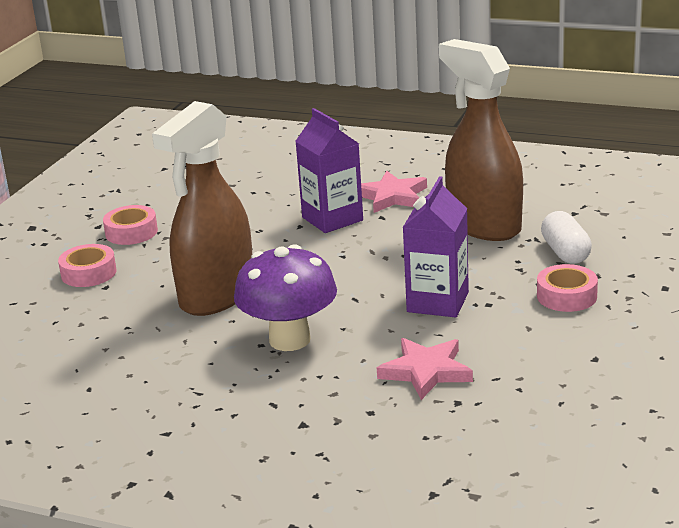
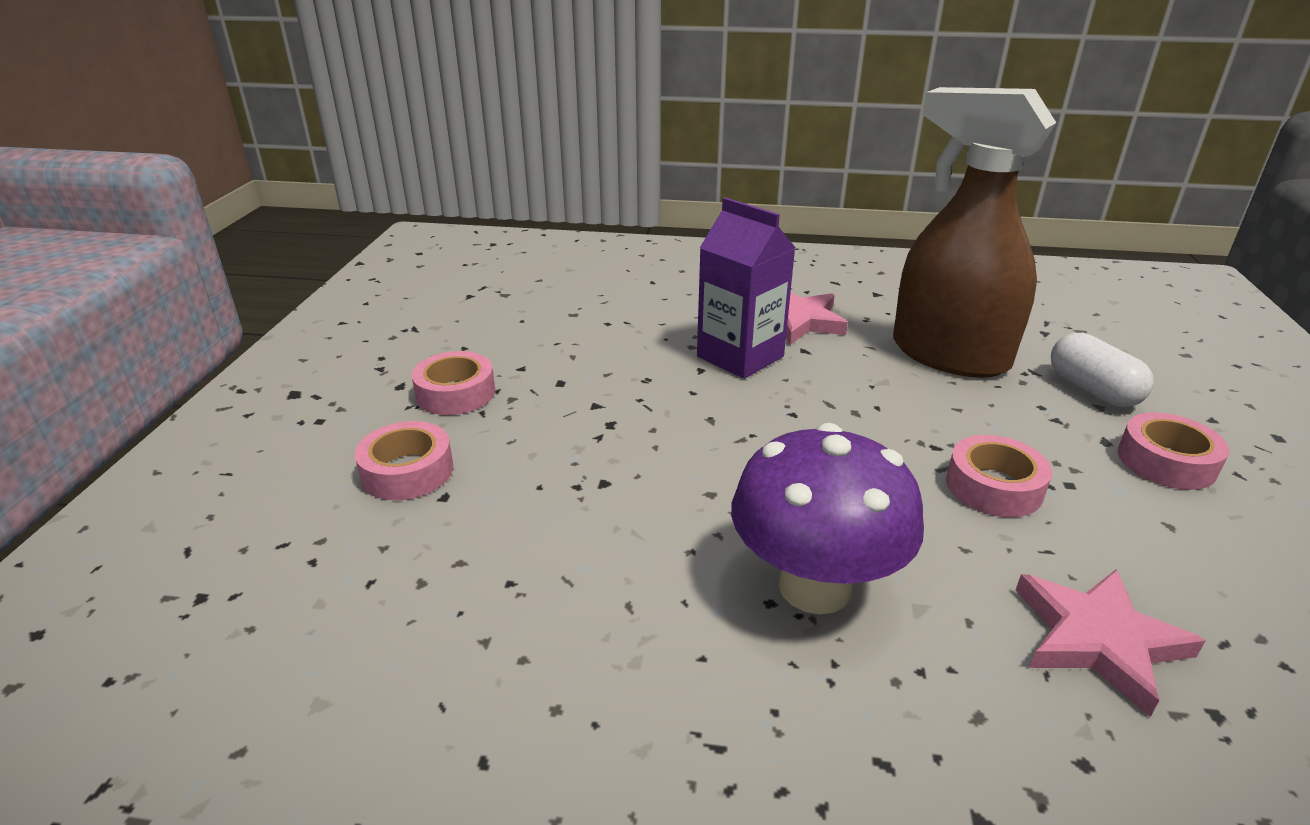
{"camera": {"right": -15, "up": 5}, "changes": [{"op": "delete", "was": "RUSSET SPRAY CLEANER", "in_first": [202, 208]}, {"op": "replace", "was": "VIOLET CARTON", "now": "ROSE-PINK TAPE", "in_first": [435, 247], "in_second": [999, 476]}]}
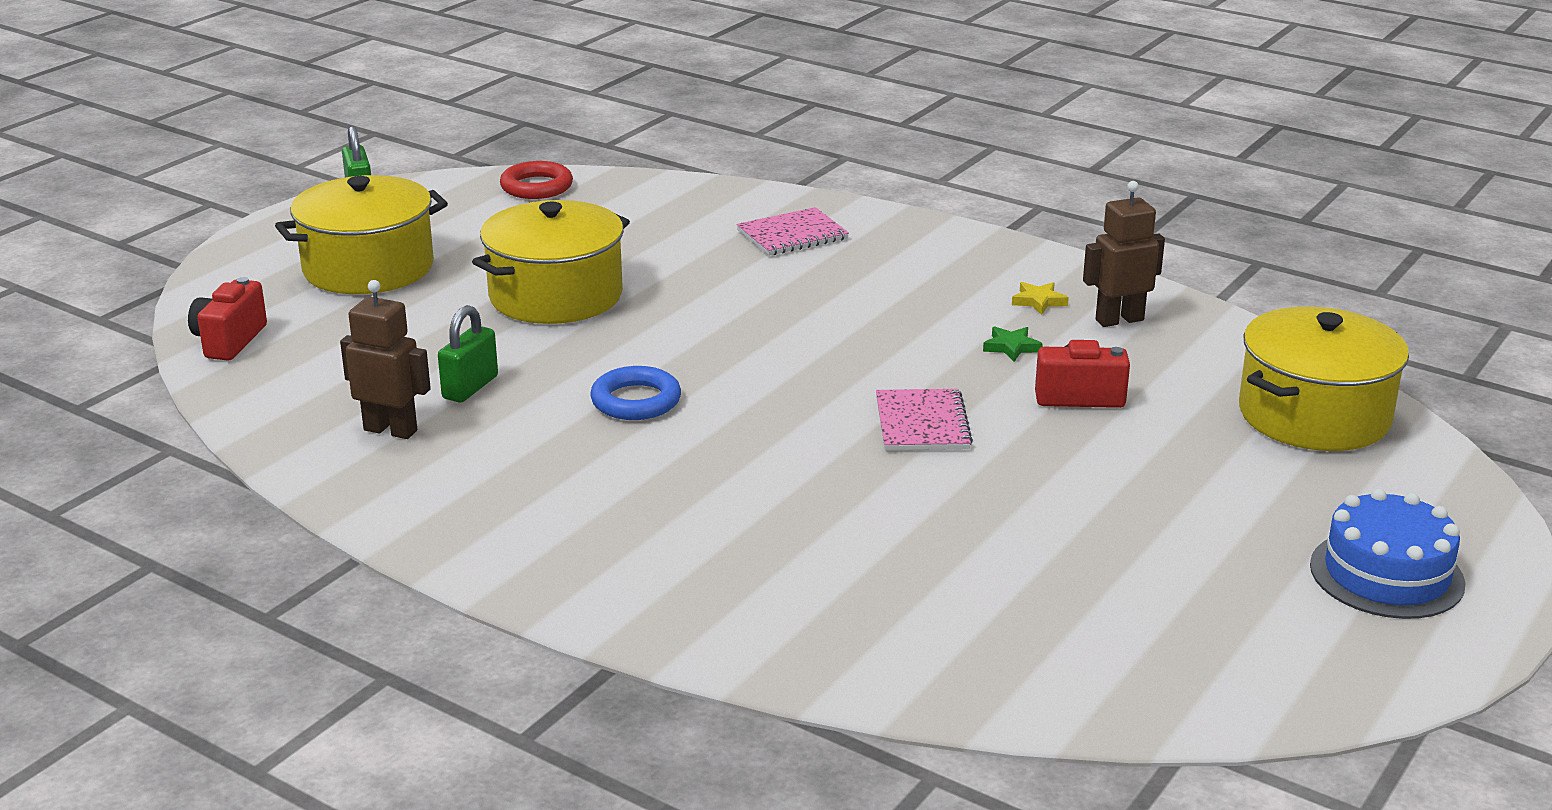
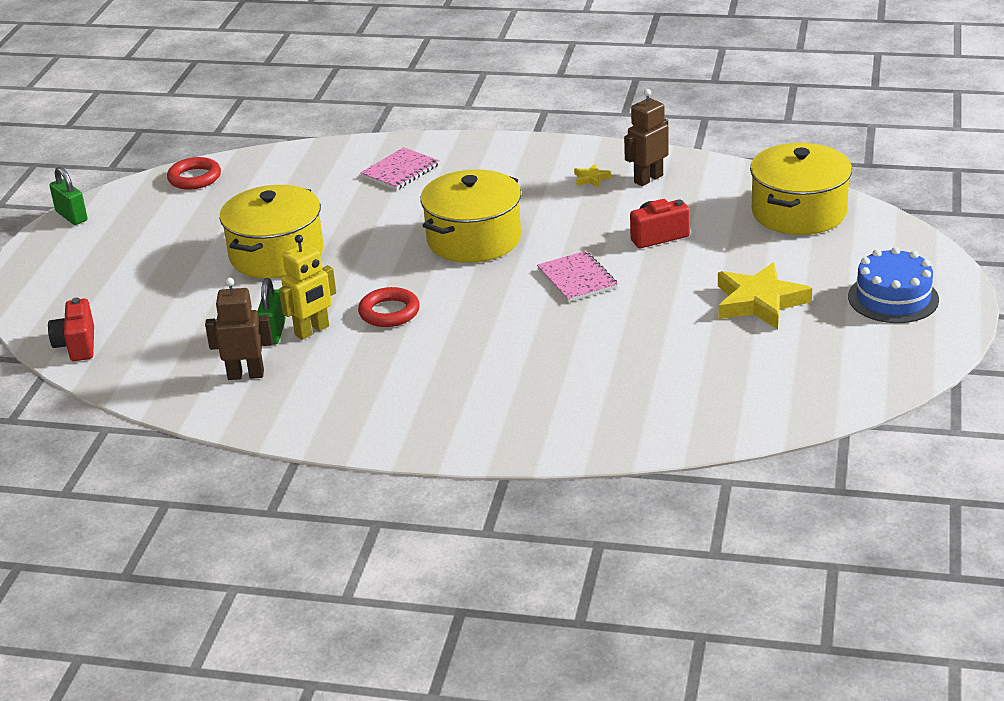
{"camera": {"right": -20, "up": 5}, "changes": [{"op": "delete", "was": "EMERALD STAR", "in_first": [1013, 344]}, {"op": "insert", "now": "GOLDEN ROBOT", "in_second": [307, 287]}, {"op": "insert", "now": "GOLDEN STAR", "in_second": [765, 295]}, {"op": "move", "was": "GOLDEN COOKING POT", "in_first": [361, 234], "in_second": [470, 216]}, {"op": "recolor", "was": "BLUE RING", "now": "CRIMSON RING", "in_first": [635, 393], "in_second": [389, 307]}]}
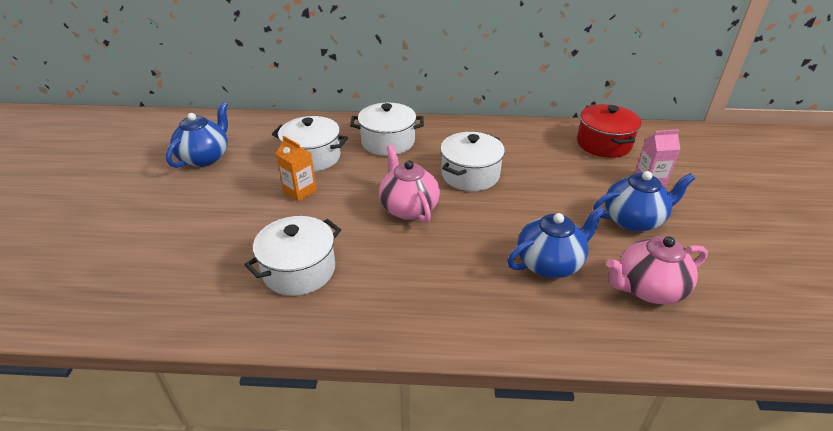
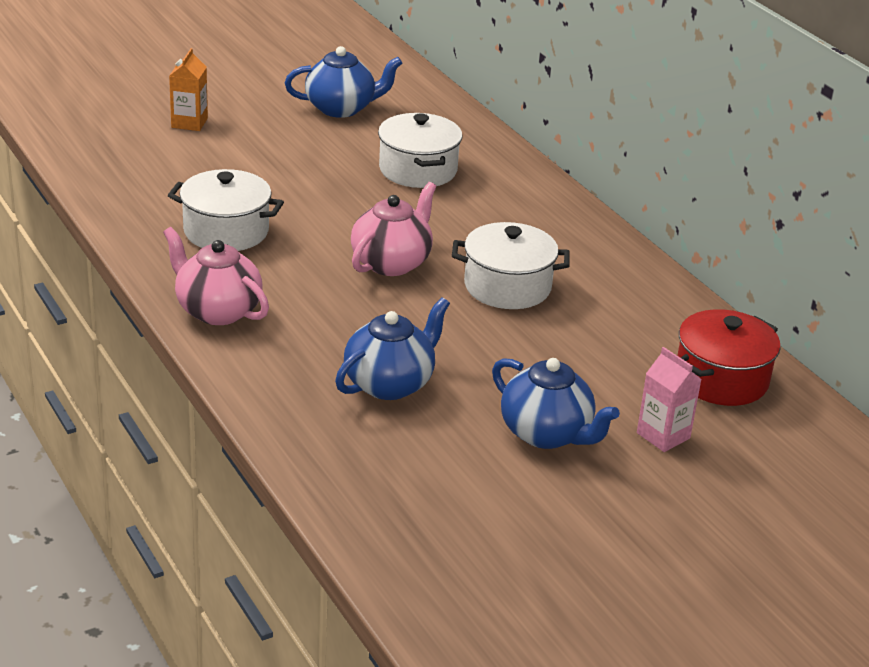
{"camera": {"right": 55, "up": -5}, "changes": [{"op": "delete", "was": "PURE WHITE COOKING POT", "in_first": [387, 129]}, {"op": "move", "was": "BRIGHT ORANGE CARTON", "in_first": [296, 169], "in_second": [188, 89]}, {"op": "move", "was": "ROSE-PINK TEAPOT", "in_first": [657, 270], "in_second": [216, 276]}, {"op": "rotate", "was": "BLUE TEAPOT", "in_first": [557, 242], "in_second": [392, 348], "clockwise": -75}]}
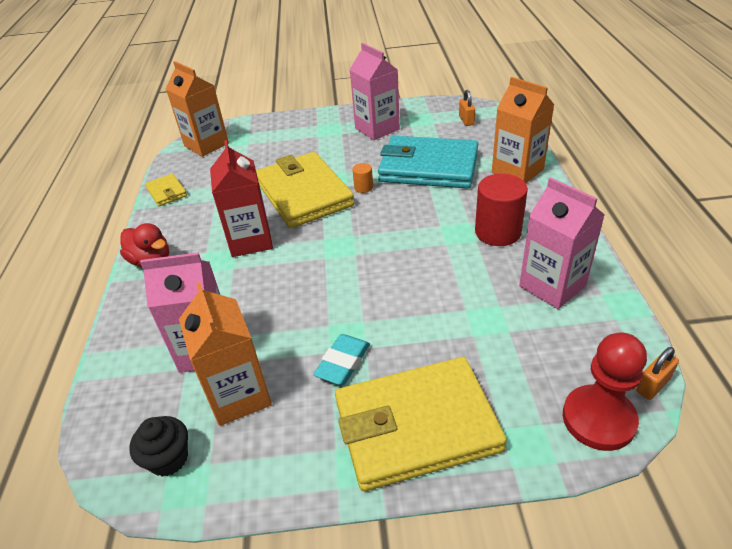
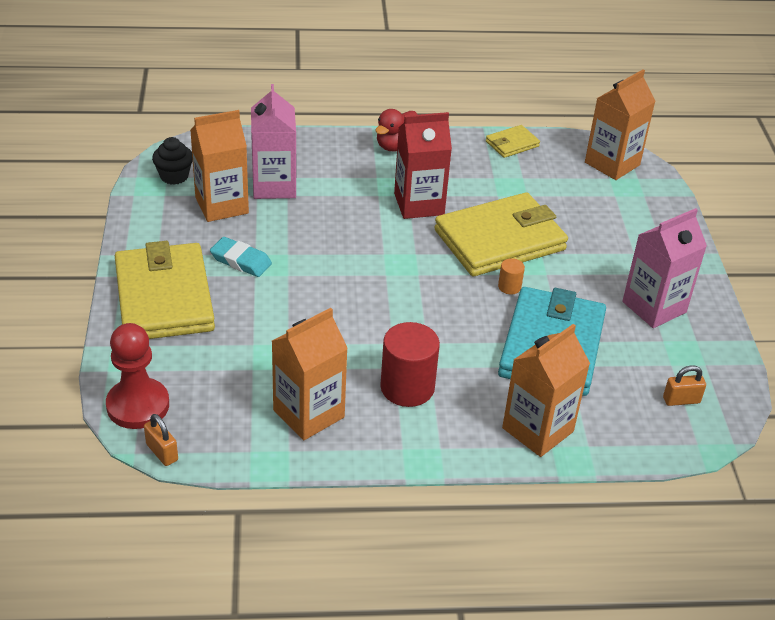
{"camera": {"right": 85, "up": 0}, "changes": [{"op": "recolor", "was": "ROSE-PINK CARTON", "now": "BRIGHT ORANGE CARTON", "in_first": [562, 243], "in_second": [310, 374]}]}
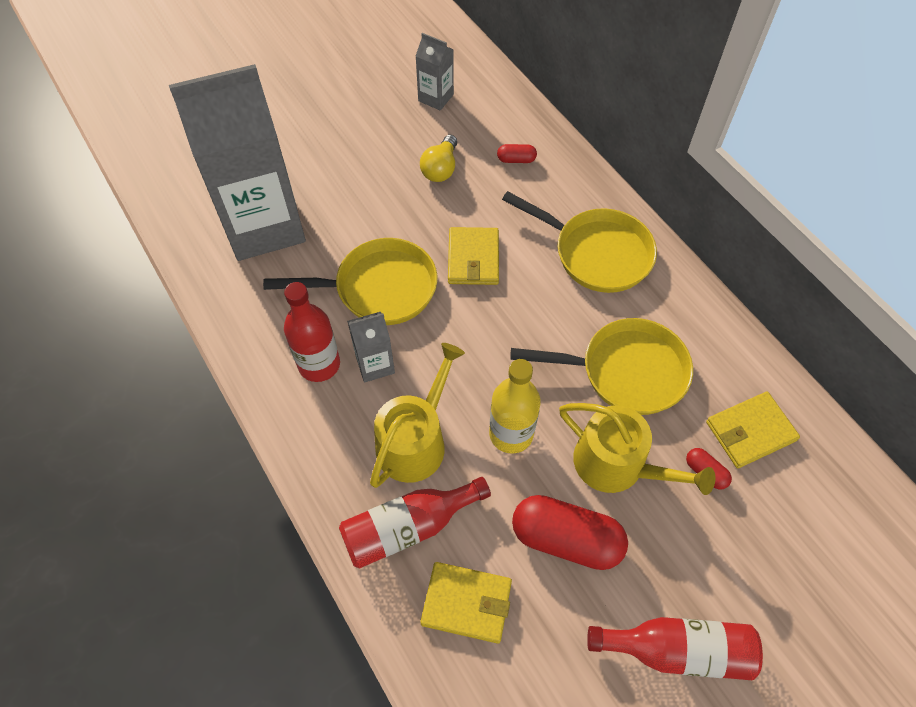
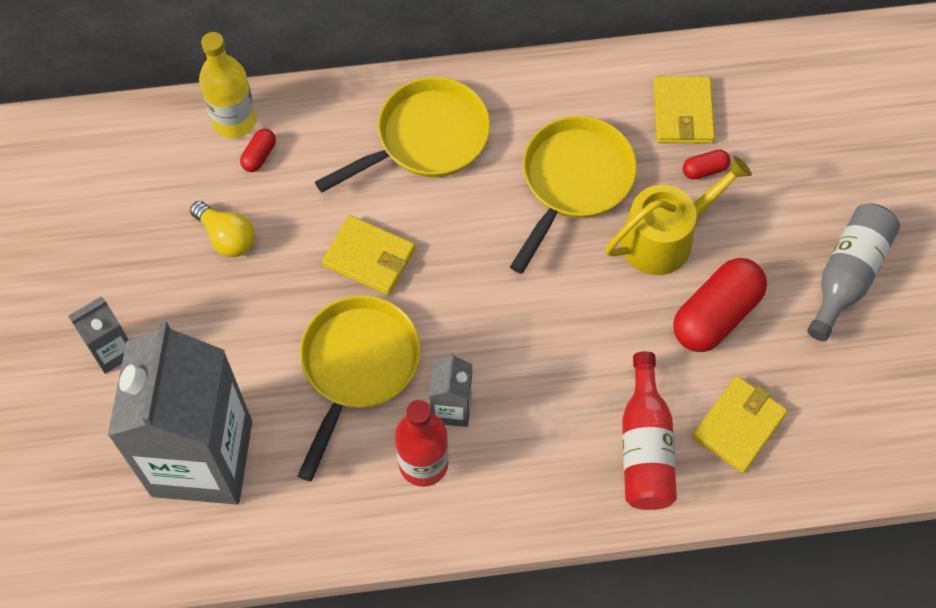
{"camera": {"right": -65, "up": 5}, "changes": [{"op": "delete", "was": "GOLDEN WATERING CAN", "in_first": [417, 415]}, {"op": "move", "was": "ASH-GREY CARTON", "in_first": [435, 71], "in_second": [98, 335]}, {"op": "move", "was": "GOLDEN FLASK", "in_first": [515, 406], "in_second": [228, 85]}, {"op": "recolor", "was": "CRIMSON FLASK", "now": "ASH-GREY FLASK", "in_first": [675, 648], "in_second": [853, 272]}]}
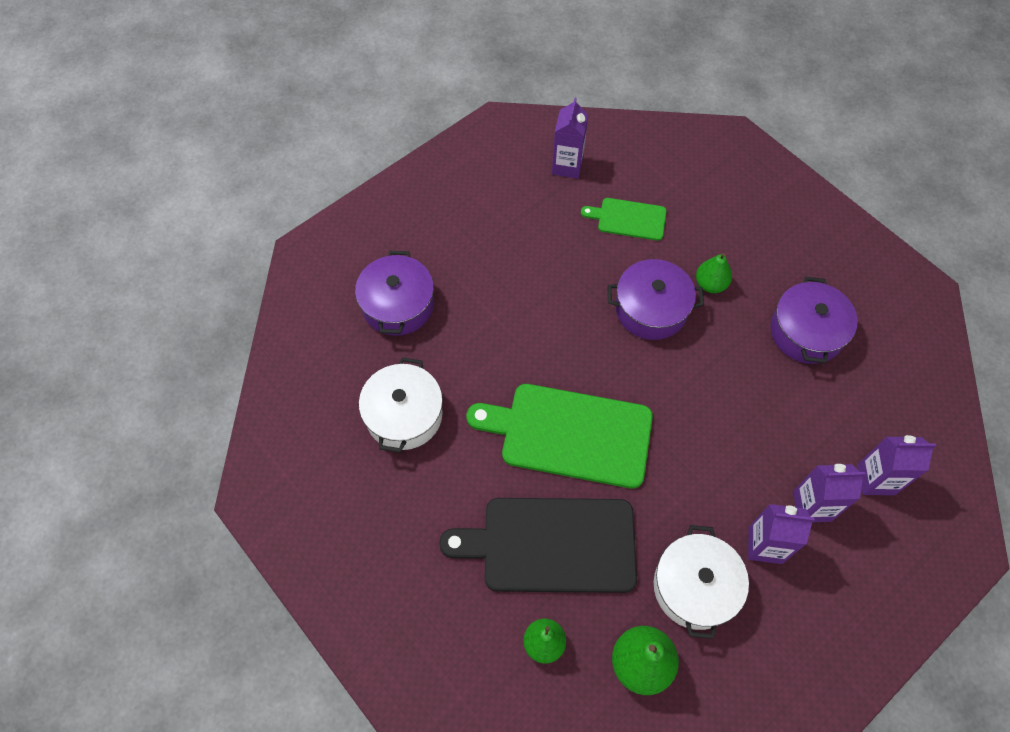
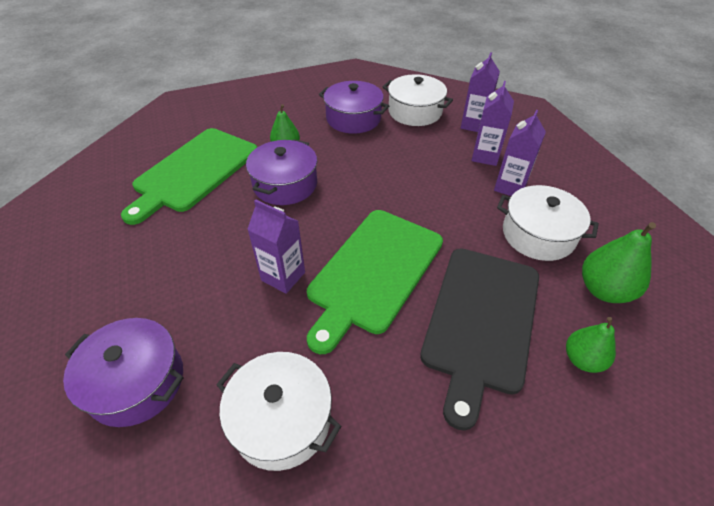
{"camera": {"right": -70, "up": -15}, "changes": [{"op": "insert", "now": "PURE WHITE COOKING POT", "in_second": [418, 100]}, {"op": "move", "was": "VIOLET CARTON", "in_first": [570, 138], "in_second": [276, 246]}, {"op": "resize", "was": "EMERALD BREAD BOARD", "in_first": [624, 219], "in_second": [189, 176], "ratio": 1.92}]}
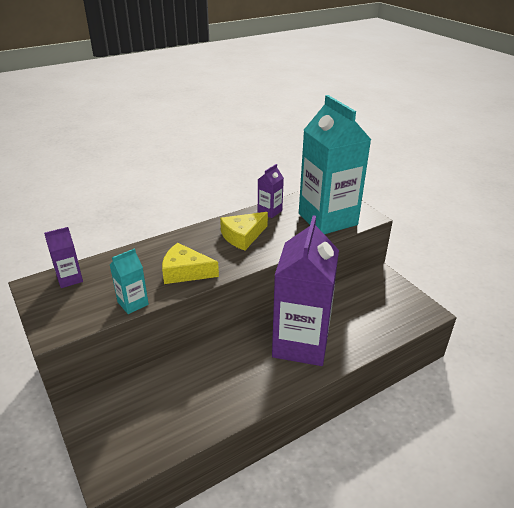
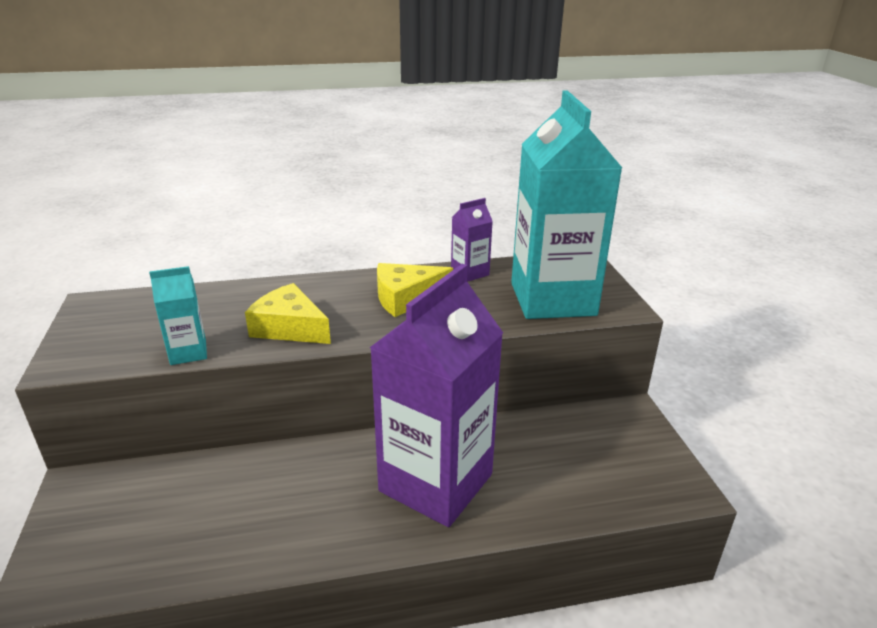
{"camera": {"right": 20, "up": -5}, "changes": [{"op": "delete", "was": "VIOLET CARTON", "in_first": [63, 257]}]}
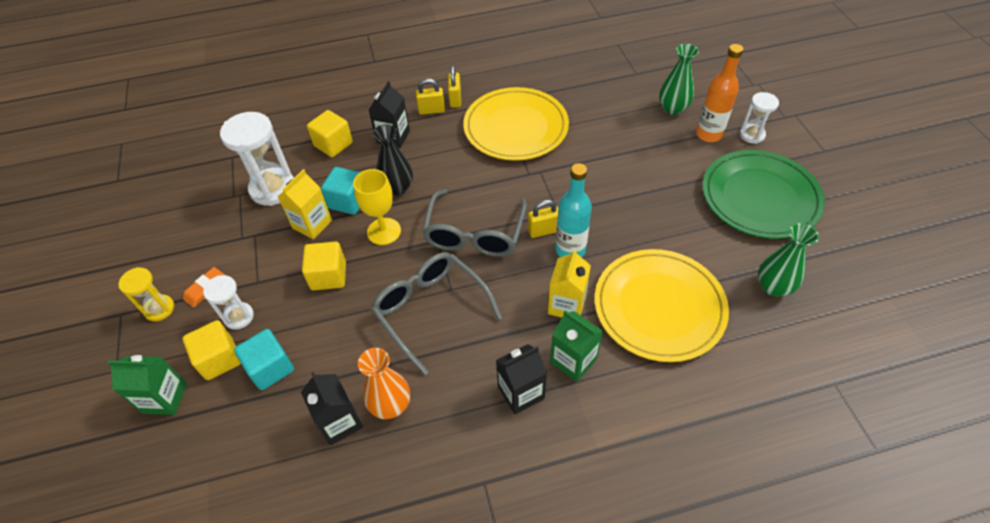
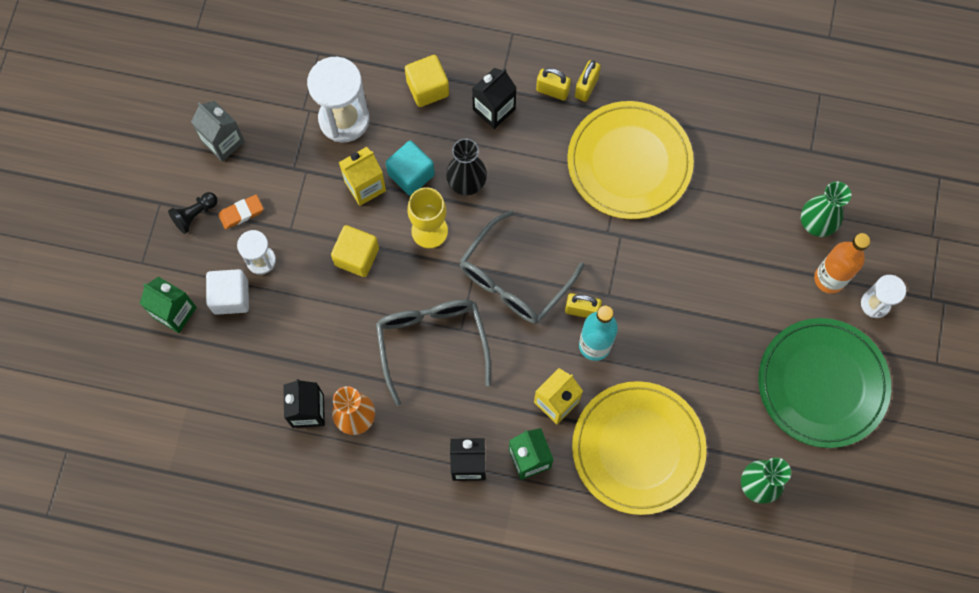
{"camera": {"right": 25, "up": 20}, "changes": [{"op": "delete", "was": "TURQUOISE CUBE", "in_first": [264, 359]}, {"op": "insert", "now": "ASH-GREY CARTON", "in_second": [218, 131]}, {"op": "replace", "was": "GOLDEN HOURGLASS", "now": "EBONY PAWN", "in_first": [146, 294], "in_second": [193, 213]}, {"op": "recolor", "was": "GOLDEN CUBE", "now": "PURE WHITE CUBE", "in_first": [212, 350], "in_second": [227, 292]}]}
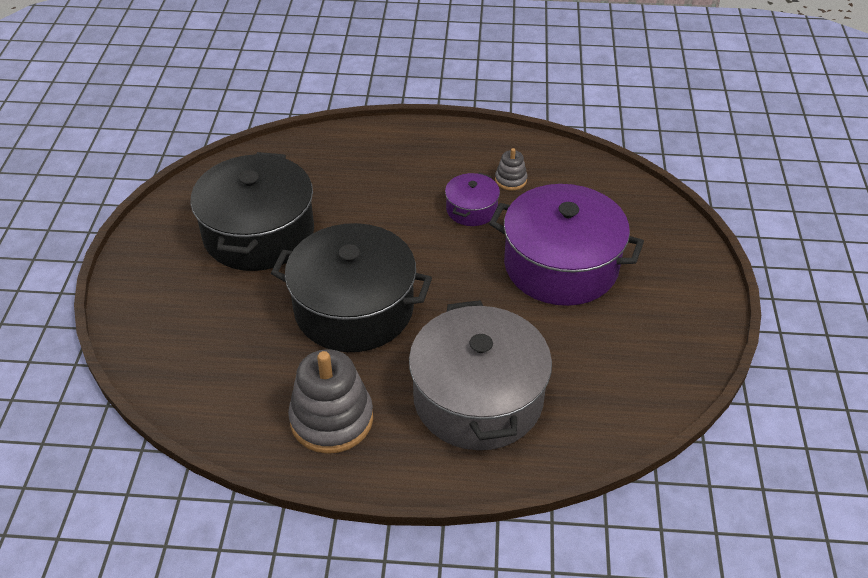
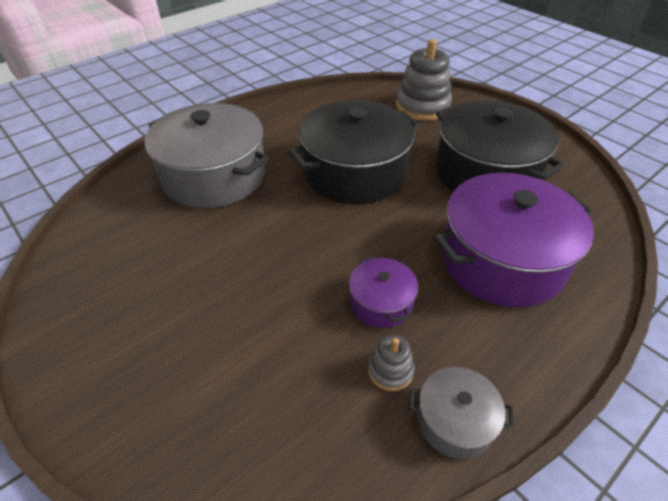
{"camera": {"right": 135, "up": 0}, "changes": [{"op": "insert", "now": "ASH-GREY COOKING POT", "in_second": [461, 413]}, {"op": "move", "was": "ASH-GREY STACKING TOY", "in_first": [330, 401], "in_second": [424, 80]}, {"op": "move", "was": "VIOLET COOKING POT", "in_first": [566, 245], "in_second": [513, 240]}]}
